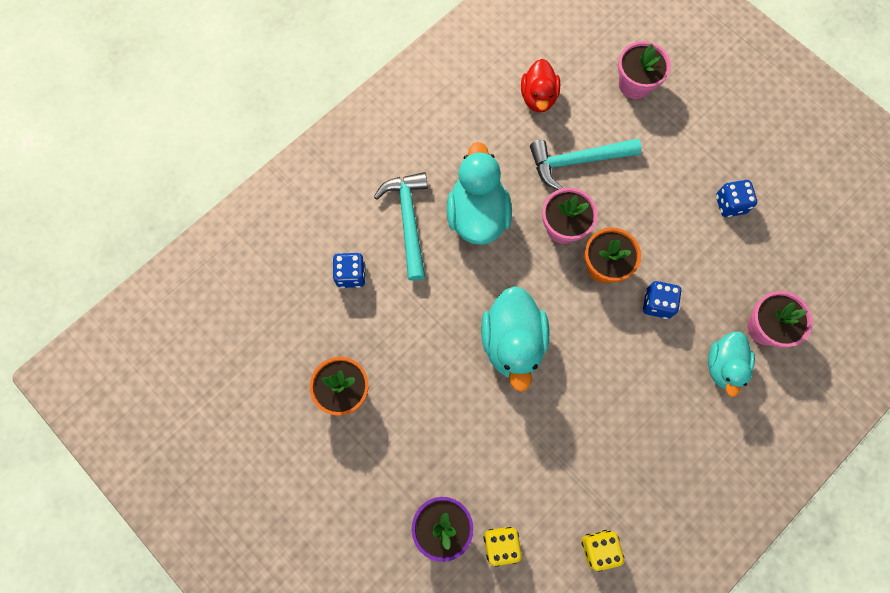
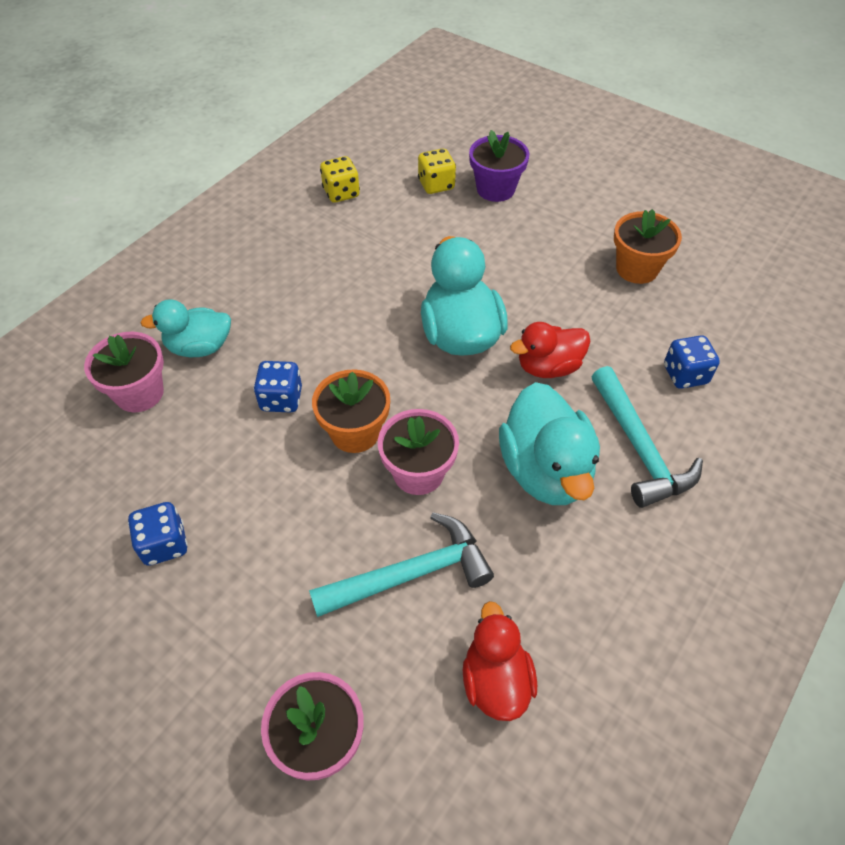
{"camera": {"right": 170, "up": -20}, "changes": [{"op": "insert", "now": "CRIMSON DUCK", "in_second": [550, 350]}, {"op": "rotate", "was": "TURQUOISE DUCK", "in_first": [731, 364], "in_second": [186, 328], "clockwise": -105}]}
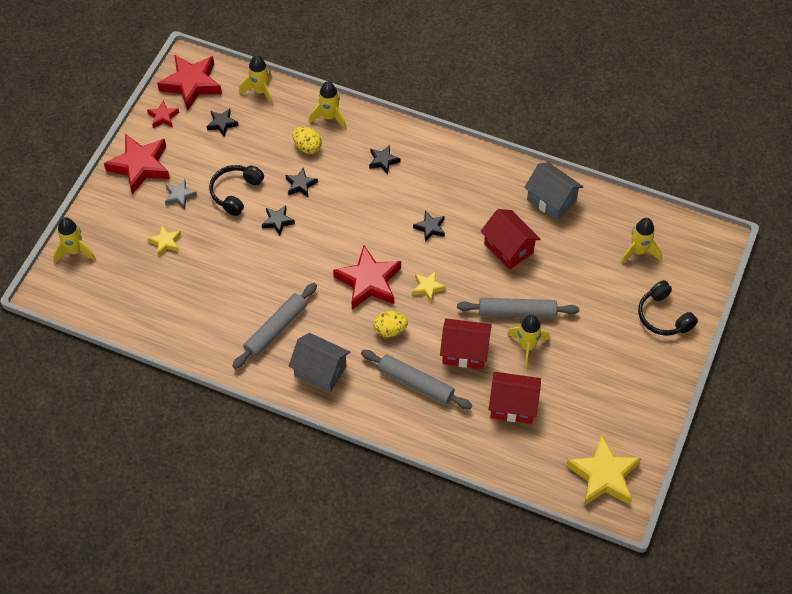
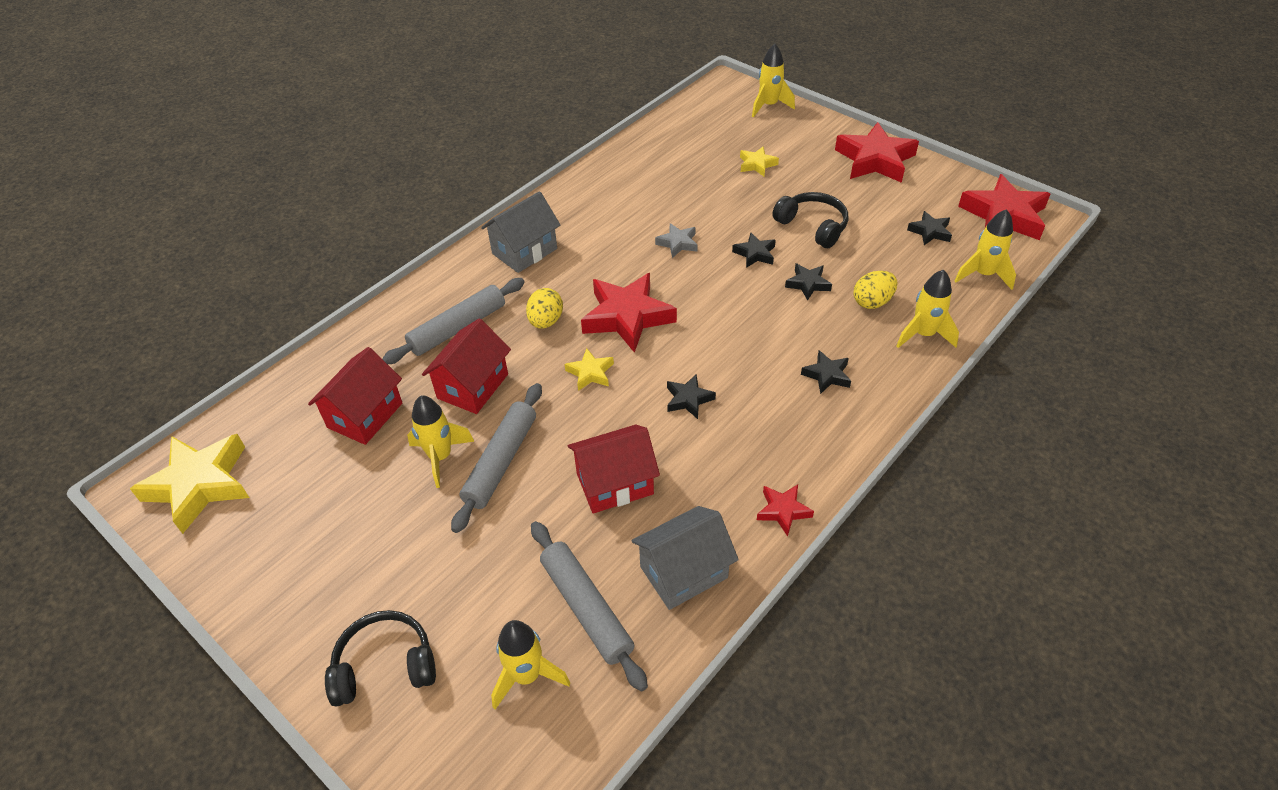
{"camera": {"right": 110, "up": -10}, "changes": [{"op": "move", "was": "CRIMSON STAR", "in_first": [163, 114], "in_second": [785, 510]}, {"op": "move", "was": "ASH-GREY STAR", "in_first": [181, 195], "in_second": [676, 240]}, {"op": "move", "was": "ASH-GREY DOUGH ROLLER", "in_first": [274, 326], "in_second": [589, 606]}]}
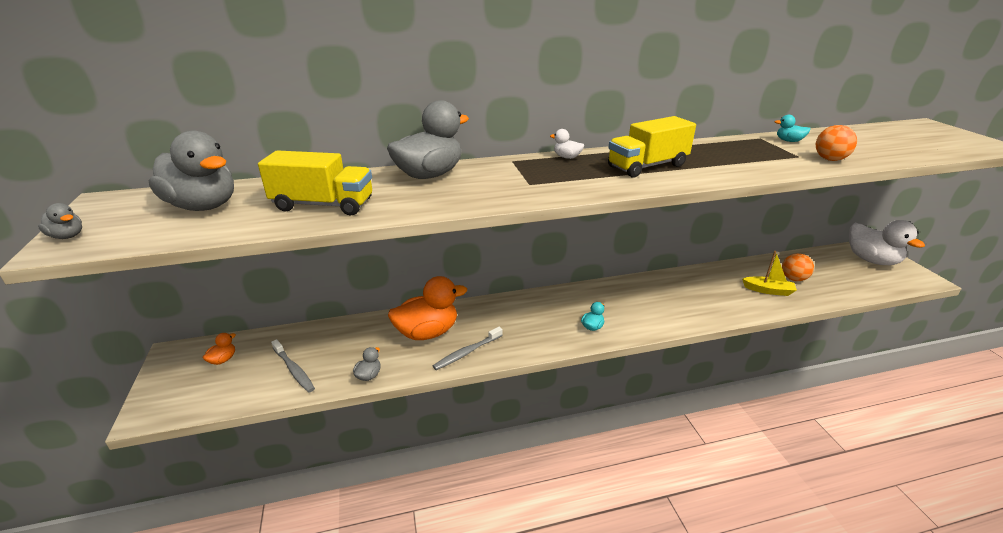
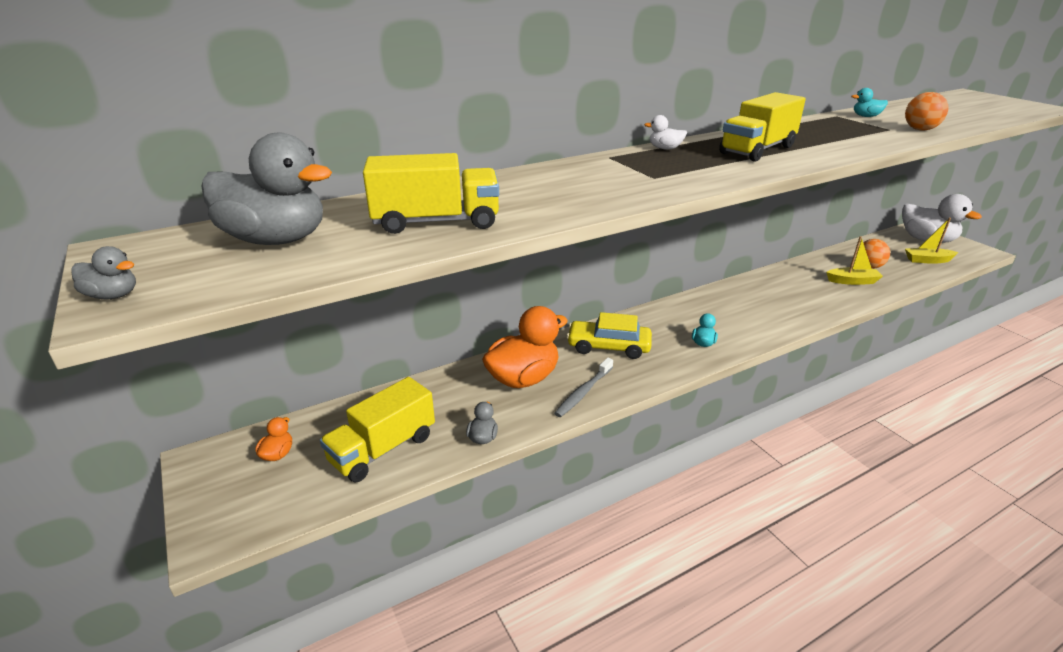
{"camera": {"right": -15, "up": 0}, "changes": [{"op": "delete", "was": "ASH-GREY DUCK", "in_first": [428, 139]}, {"op": "insert", "now": "GOLDEN TOY CAR", "in_second": [609, 335]}, {"op": "insert", "now": "GOLDEN BOAT", "in_second": [932, 241]}, {"op": "replace", "was": "ASH-GREY TOOTHBRUSH", "now": "GOLDEN TOY TRUCK", "in_first": [293, 365], "in_second": [377, 429]}]}
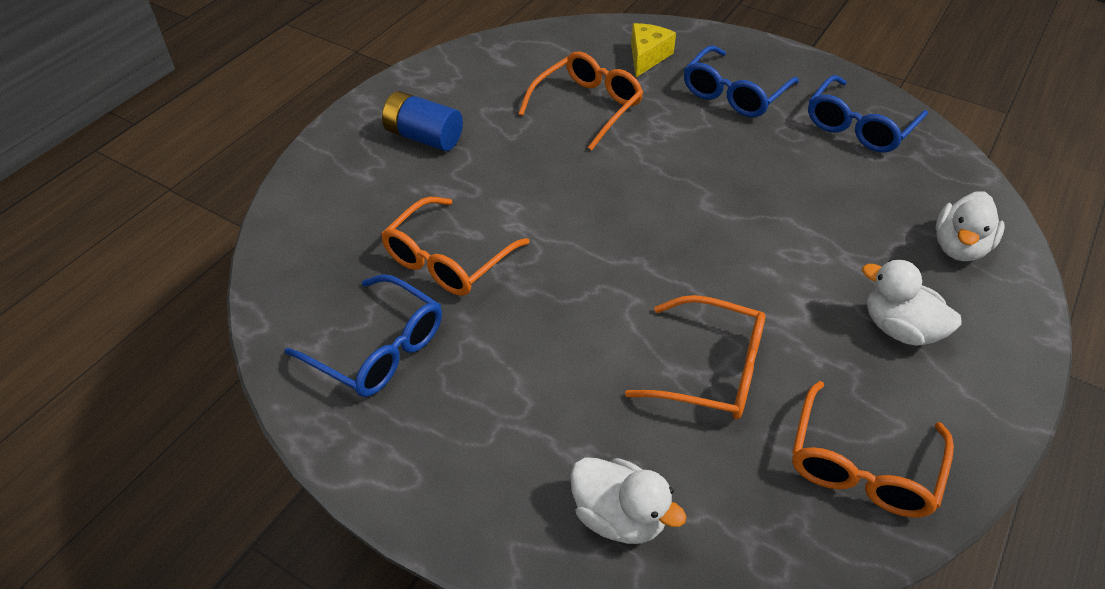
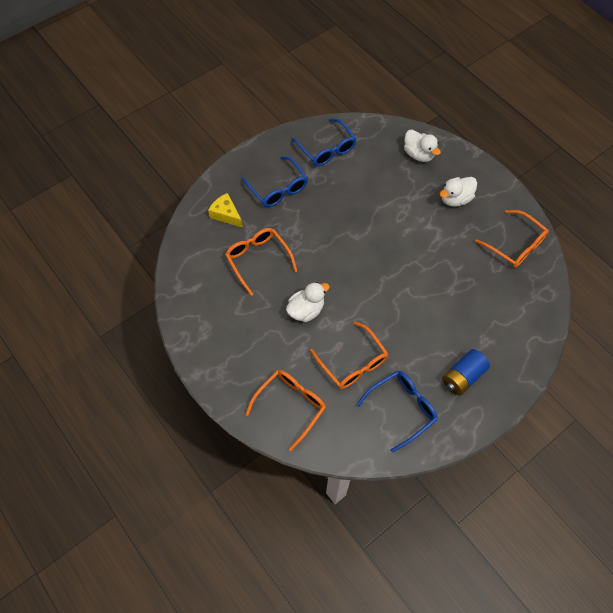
{"camera": {"right": -70, "up": 15}, "changes": [{"op": "move", "was": "BLUE POWER CELL", "in_first": [422, 121], "in_second": [466, 372]}, {"op": "move", "was": "PURE WHITE DUCK", "in_first": [628, 500], "in_second": [308, 302]}, {"op": "move", "was": "BRIGHT ORANGE EYEGLASSES", "in_first": [695, 357], "in_second": [285, 410]}]}
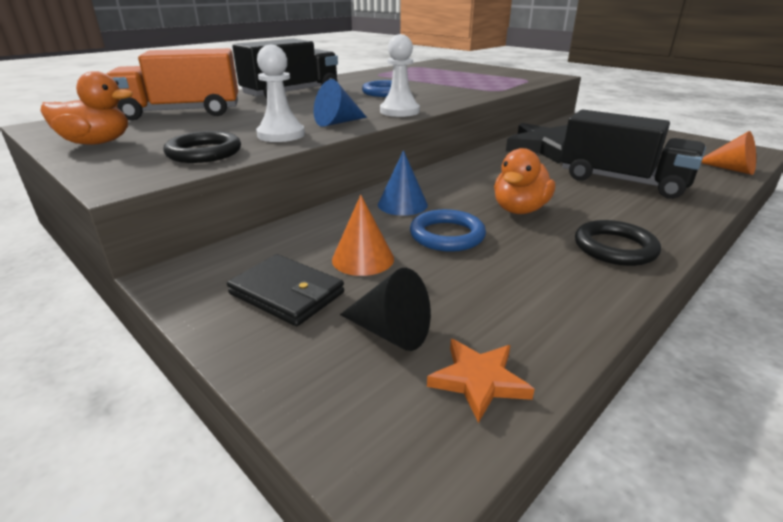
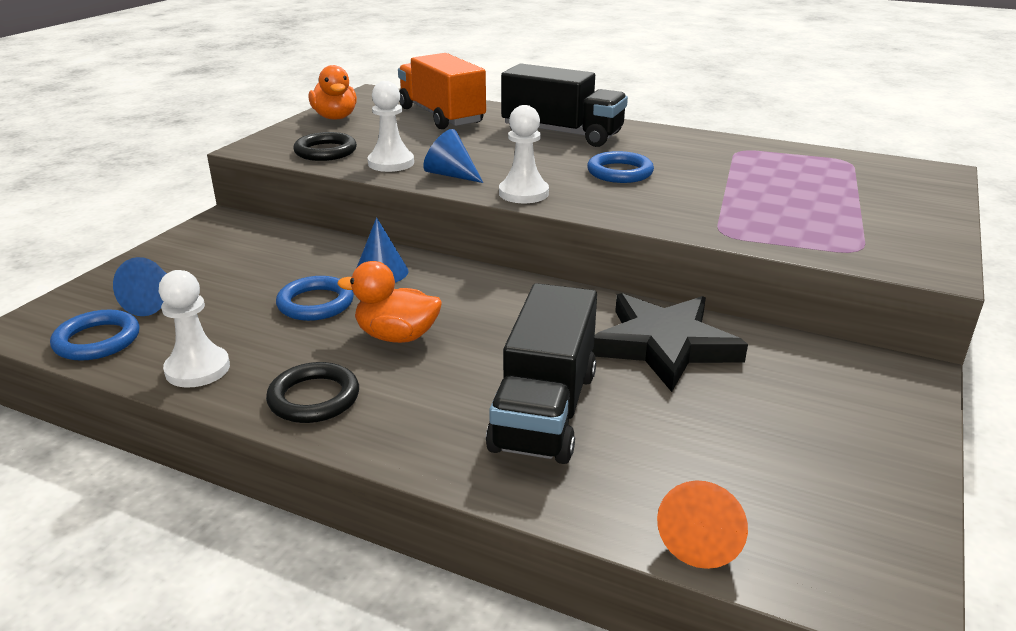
{"camera": {"right": 70, "up": 0}, "changes": [{"op": "delete", "was": "EBONY WALLET", "in_first": [285, 290]}, {"op": "delete", "was": "BRIGHT ORANGE SOLID CONE", "in_first": [363, 235]}, {"op": "insert", "now": "PURE WHITE PAWN", "in_second": [194, 329]}, {"op": "replace", "was": "BRIGHT ORANGE STAR", "now": "BLUE RING", "in_first": [481, 381], "in_second": [94, 335]}, {"op": "recolor", "was": "EBONY SOLID CONE", "now": "BLUE SOLID CONE", "in_first": [385, 309], "in_second": [140, 286]}]}
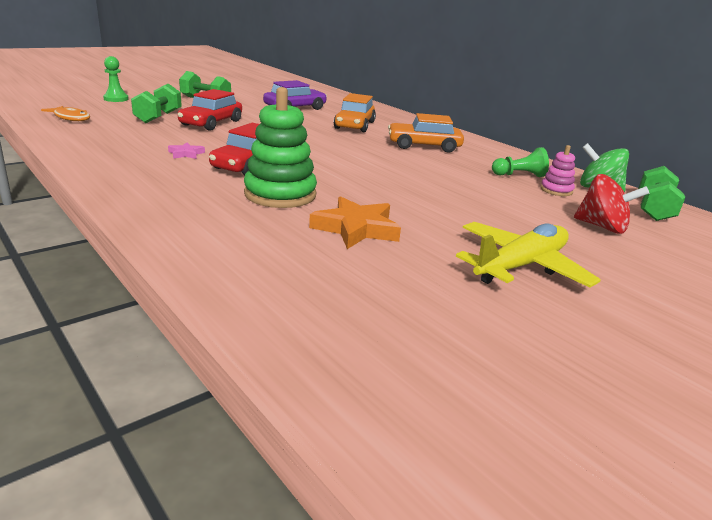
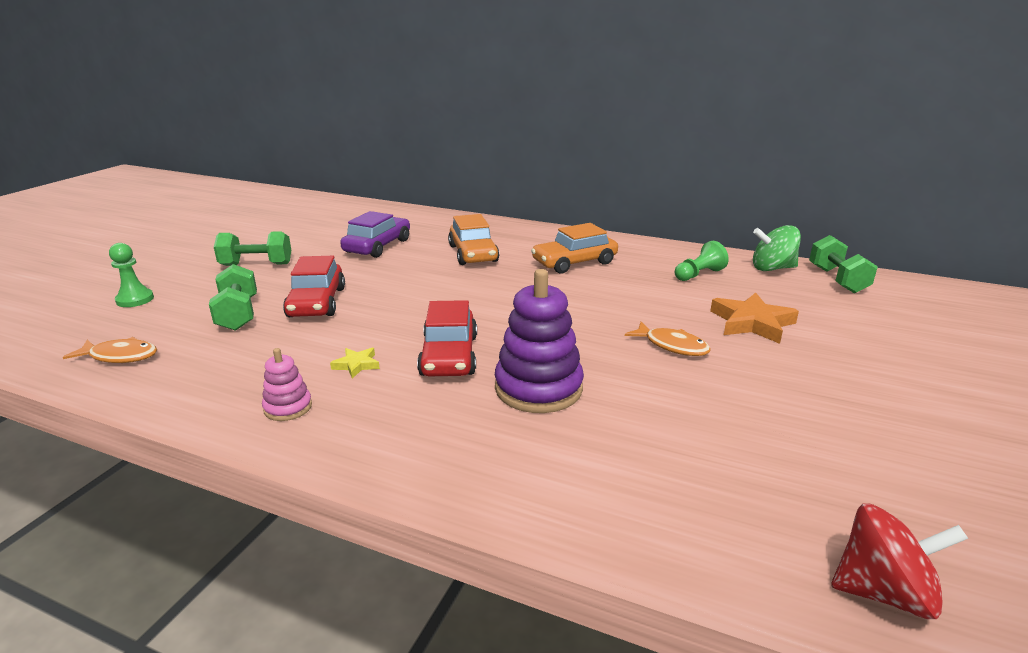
{"camera": {"right": -25, "up": 0}, "changes": [{"op": "delete", "was": "GOLDEN PLANE", "in_first": [528, 255]}, {"op": "insert", "now": "BRIGHT ORANGE FISH FIGURE", "in_second": [668, 339]}, {"op": "move", "was": "BRIGHT ORANGE STAR", "in_first": [355, 222], "in_second": [754, 318]}, {"op": "move", "was": "ROSE-PINK STACKING TOY", "in_first": [557, 170], "in_second": [287, 384]}, {"op": "move", "was": "CRIMSON SPINNING TOP", "in_first": [611, 204], "in_second": [899, 561]}, {"op": "recolor", "was": "ROSE-PINK STAR", "now": "GOLDEN STAR", "in_first": [186, 150], "in_second": [355, 363]}, {"op": "recolor", "was": "EMERALD STACKING TOY", "now": "VIOLET STACKING TOY", "in_first": [280, 147], "in_second": [539, 341]}]}
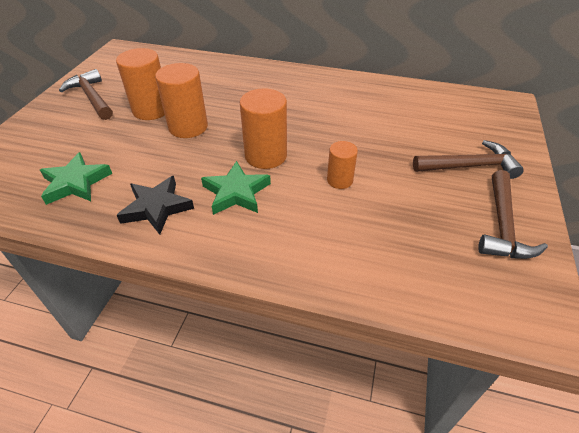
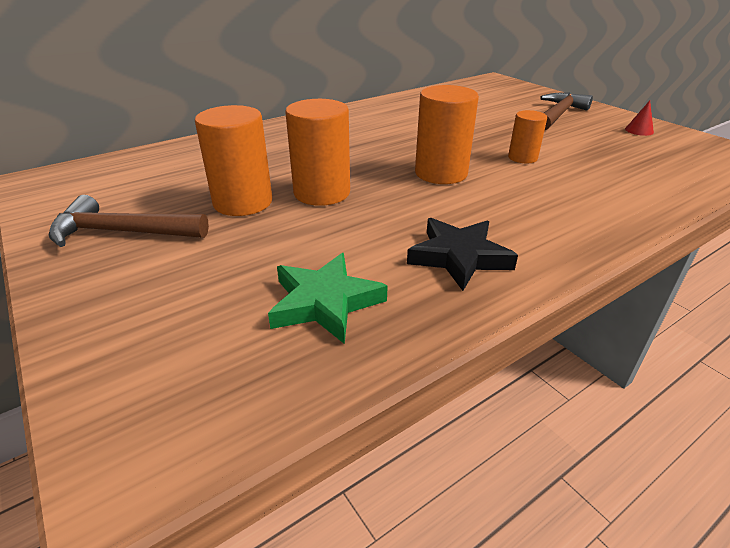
{"camera": {"right": -50, "up": -10}, "changes": [{"op": "delete", "was": "EMERALD STAR", "in_first": [236, 188]}, {"op": "replace", "was": "RUSSET CLAW HAMMER", "now": "CRIMSON SOLID CONE", "in_first": [513, 214], "in_second": [639, 118]}]}
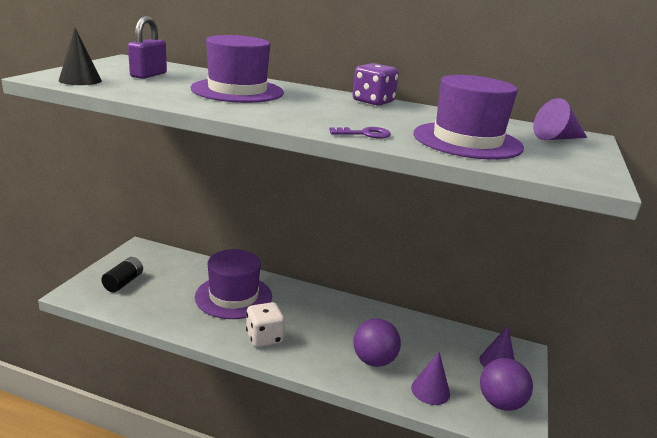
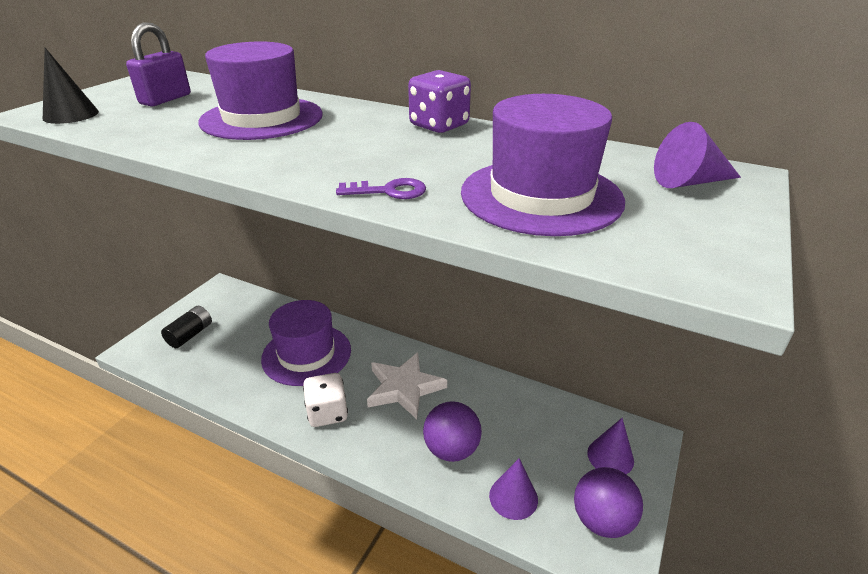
{"camera": {"right": 10, "up": 10}, "changes": [{"op": "insert", "now": "PURE WHITE STAR", "in_second": [407, 385]}]}
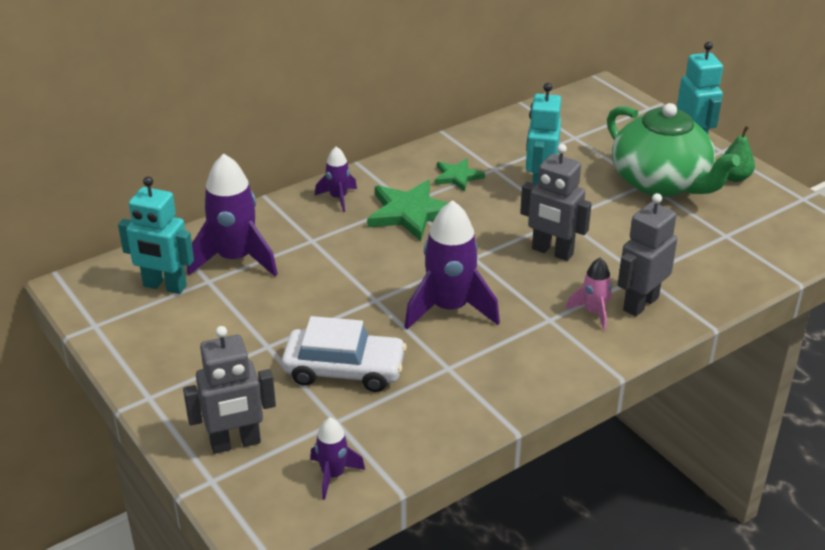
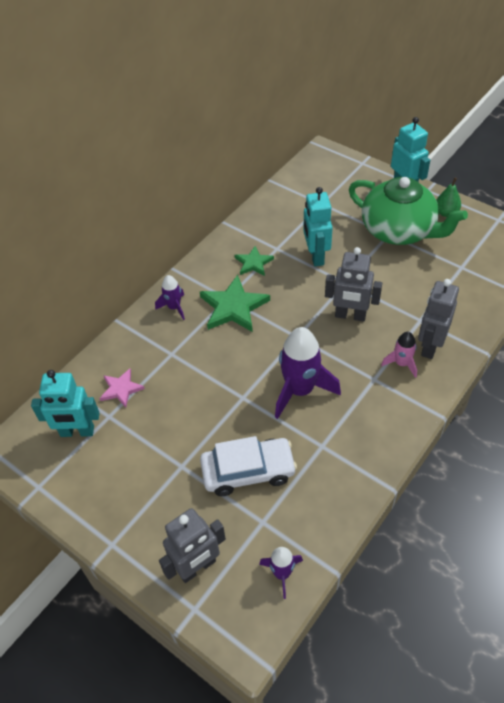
{"camera": {"right": -15, "up": 15}, "changes": [{"op": "replace", "was": "VIOLET ROCKET", "now": "ROSE-PINK STAR", "in_first": [232, 215], "in_second": [122, 388]}]}
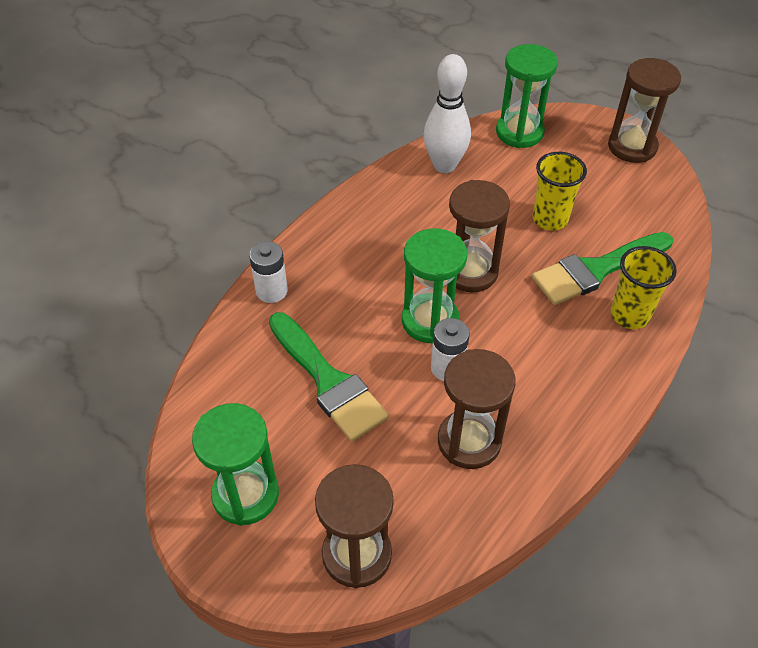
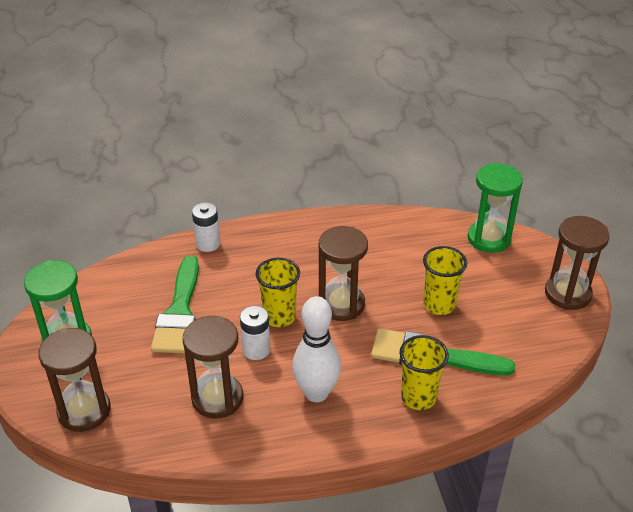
{"camera": {"right": 40, "up": -10}, "changes": [{"op": "move", "was": "PURE WHITE BOWLING PIN", "in_first": [447, 113], "in_second": [316, 349]}, {"op": "replace", "was": "EMERALD HOURGLASS", "now": "GOLDEN CUP", "in_first": [434, 286], "in_second": [278, 292]}]}
